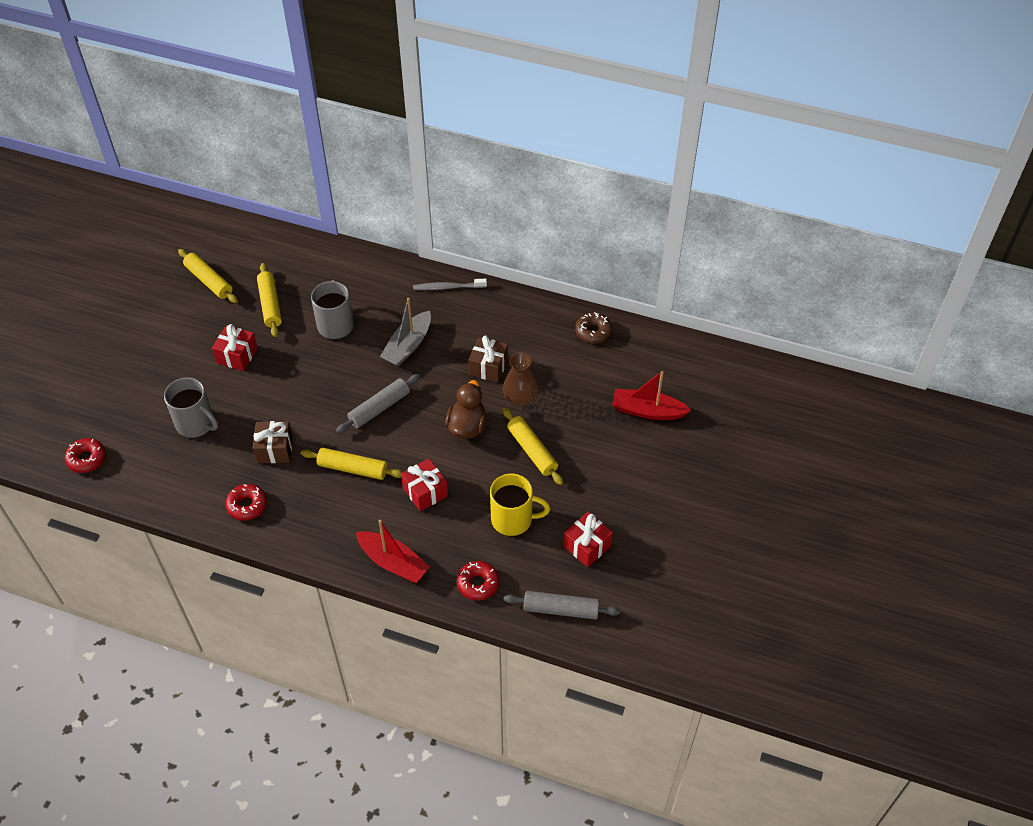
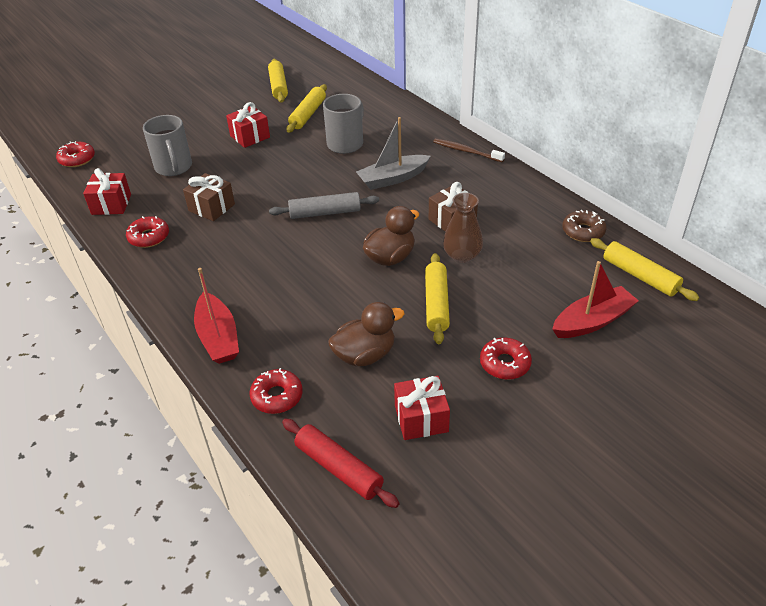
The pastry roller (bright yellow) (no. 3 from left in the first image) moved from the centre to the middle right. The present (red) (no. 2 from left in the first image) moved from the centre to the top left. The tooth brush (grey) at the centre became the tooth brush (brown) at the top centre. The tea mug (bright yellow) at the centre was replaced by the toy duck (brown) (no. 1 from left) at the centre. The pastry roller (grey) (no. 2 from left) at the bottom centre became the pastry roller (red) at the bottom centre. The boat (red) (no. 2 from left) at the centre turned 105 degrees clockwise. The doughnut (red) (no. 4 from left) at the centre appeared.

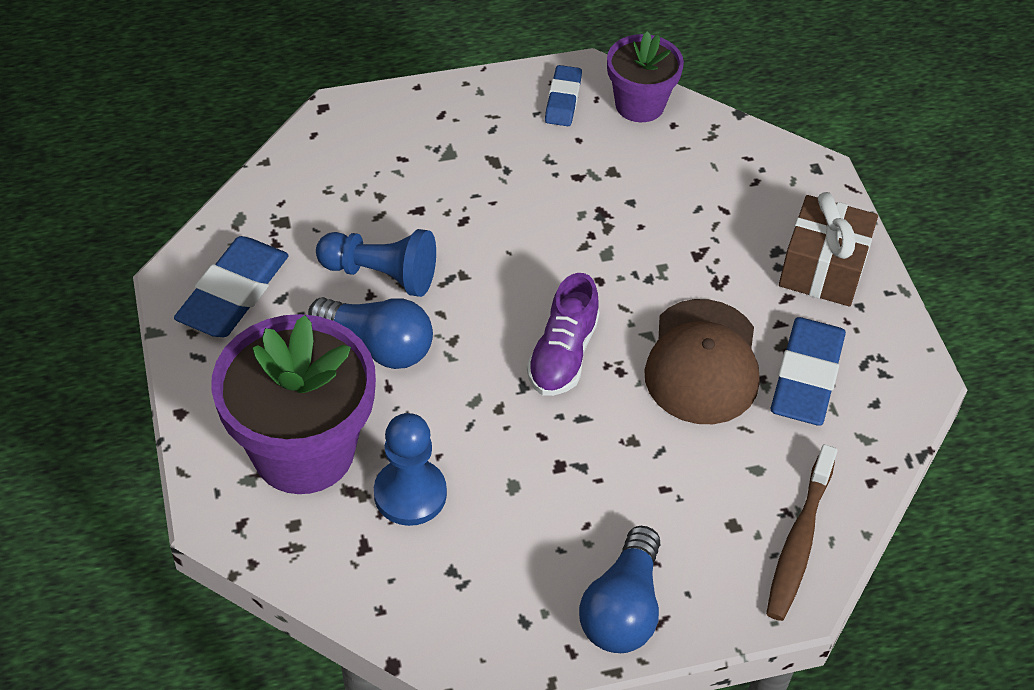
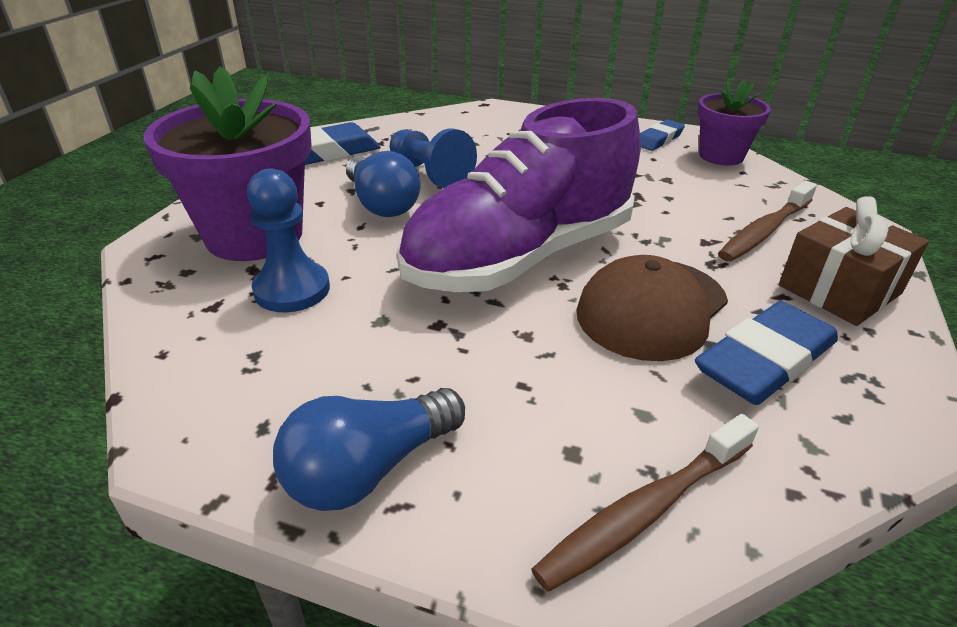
The sneaker (purple) at the centre changed to 2.13 times the size. The tooth brush (brown) (no. 2 from left) at the middle right appeared.

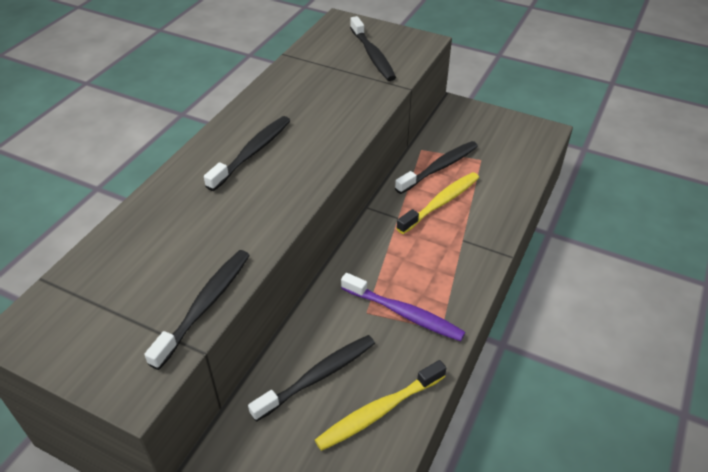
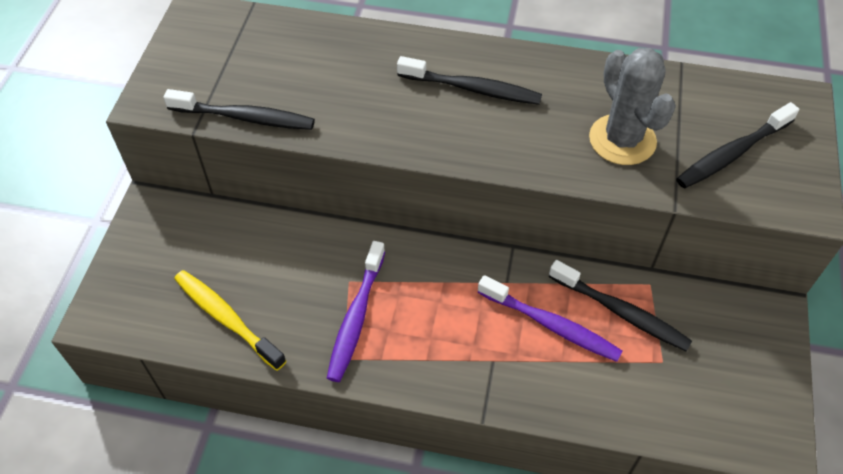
The tooth brush (ebony) (no. 3 from left) at the bottom centre disappeared. The tooth brush (bright yellow) (no. 2 from left) at the centre became the tooth brush (purple) (no. 2 from left) at the bottom centre. The cactus (grey) at the top right appeared.

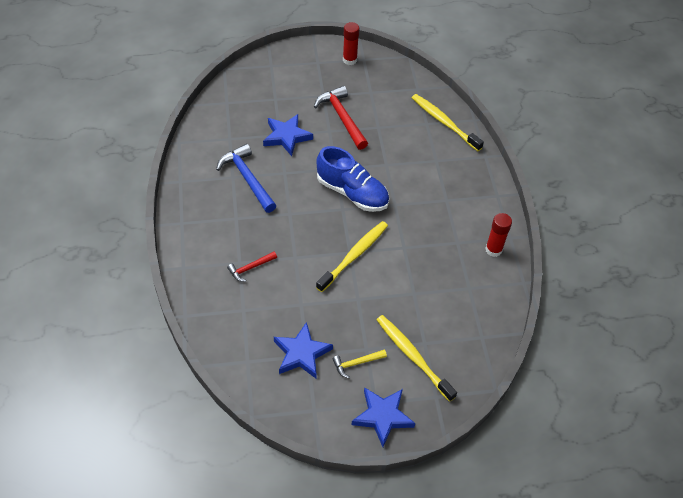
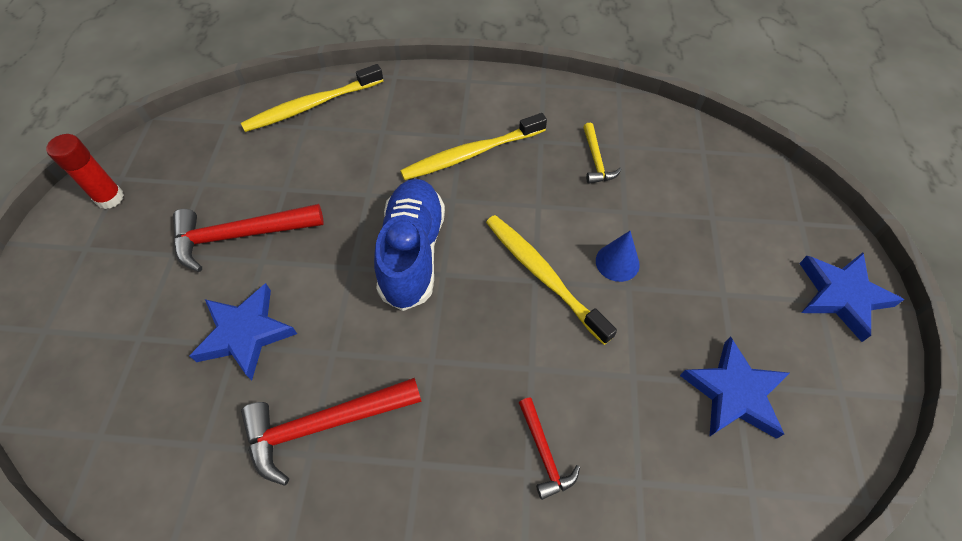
The hammer (blue) at the centre became the hammer (red) (no. 2 from left) at the bottom centre. The sneaker (blue) at the centre turned 45 degrees counterclockwise. The hammer (bright yellow) moved from the bottom centre to the top centre. The tooth brush (bright yellow) (no. 2 from left) moved from the bottom centre to the top centre. The glue (red) (no. 2 from left) at the middle right disappeared. The solid cone (blue) at the centre appeared.

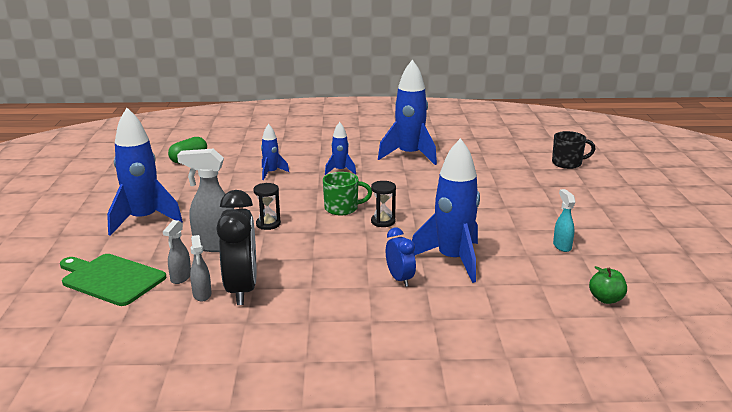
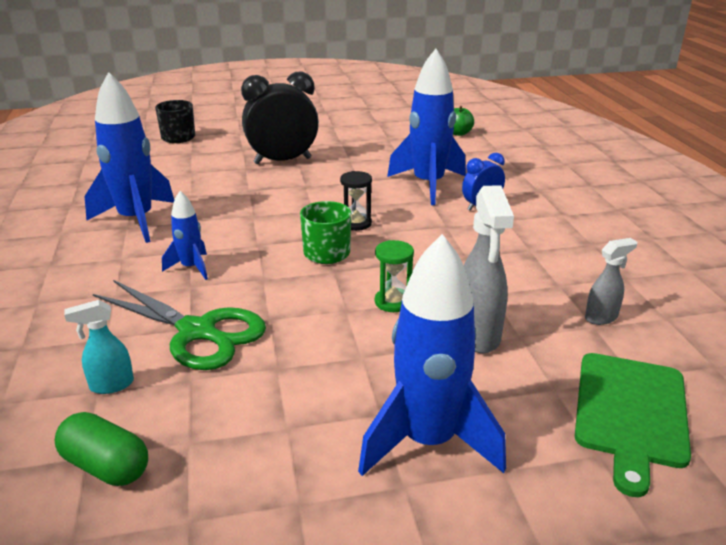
The spray cleaner (grey) (no. 1 from left) at the middle left disappeared. The bedside clock (ebony) moved from the middle left to the top centre. The sandglass (ebony) (no. 1 from left) at the centre became the sandglass (emerald) at the centre. The rocket (blue) (no. 2 from left) at the centre was replaced by the scissors (emerald) at the middle left. The spray cleaner (aqua) moved from the middle right to the middle left.

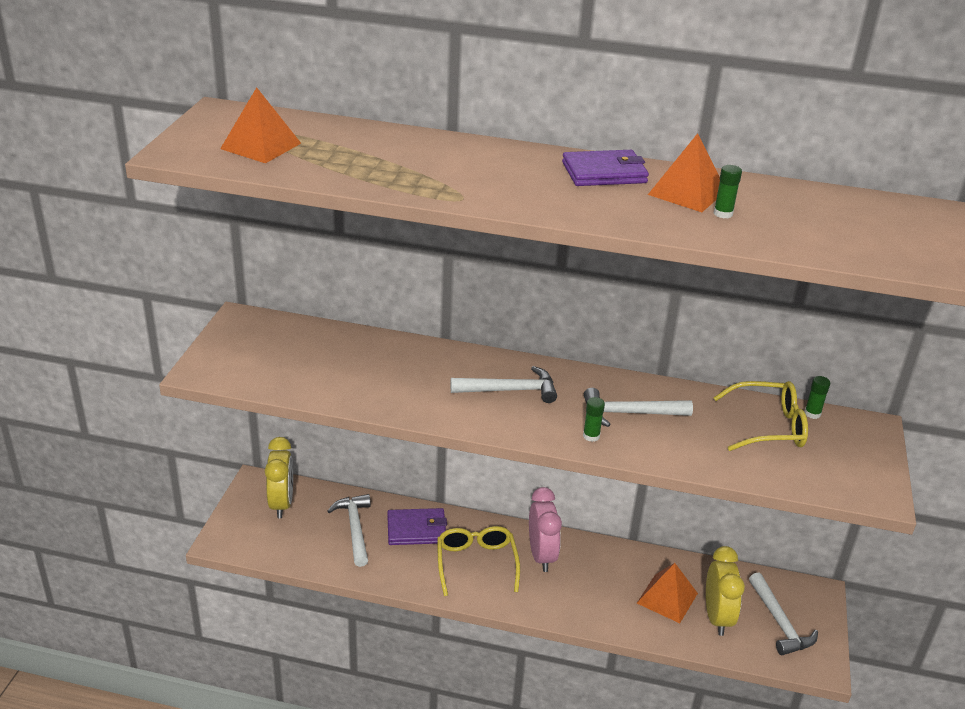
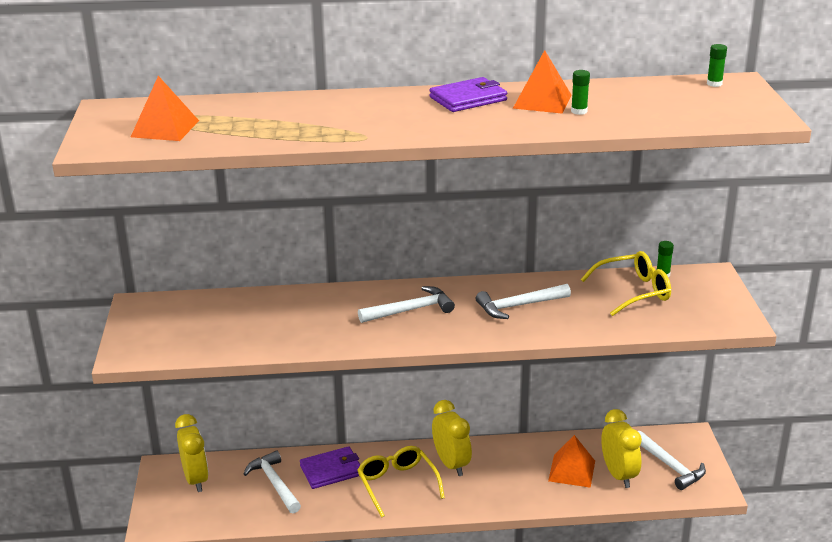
The bedside clock (rosy) at the bottom centre became the bedside clock (bright yellow) (no. 2 from left) at the bottom centre. The glue (emerald) (no. 1 from left in the first image) moved from the centre to the top right.

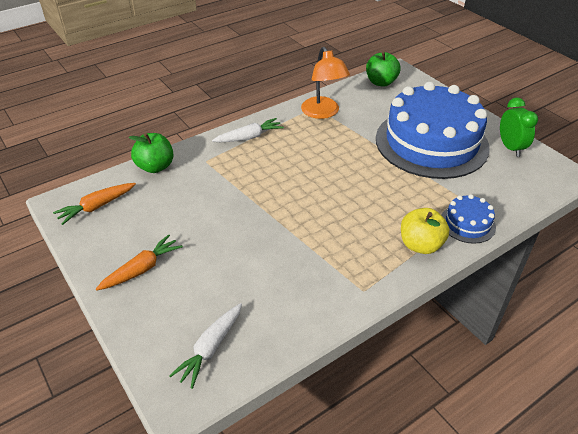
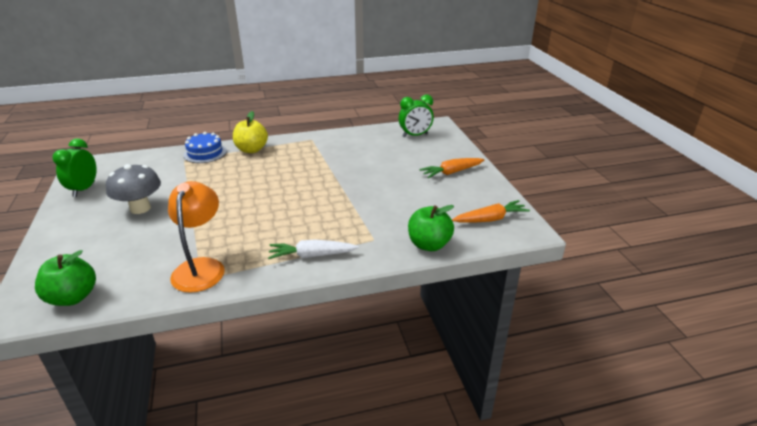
The carrot (pure white) (no. 1 from left) at the bottom centre was replaced by the bedside clock (emerald) (no. 2 from left) at the top centre. The cake (blue) (no. 1 from left) at the top right was replaced by the mushroom (grey) at the middle left.

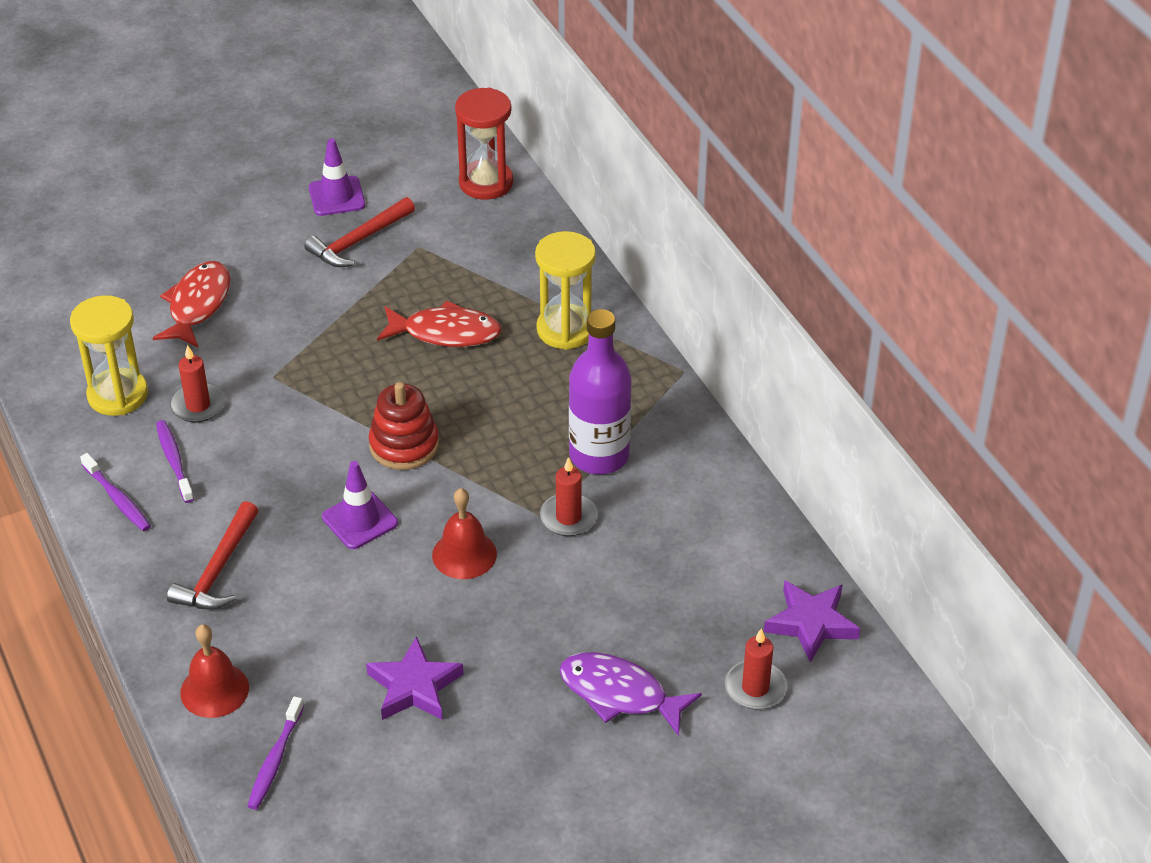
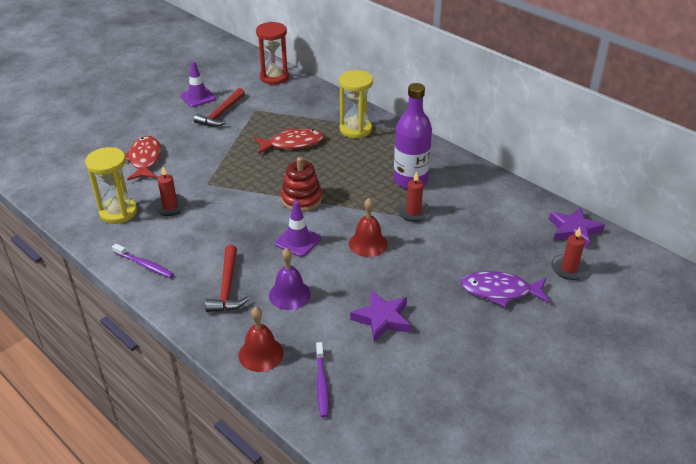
The tooth brush (purple) (no. 2 from left) at the middle left disappeared. The hand bell (purple) at the centre appeared.

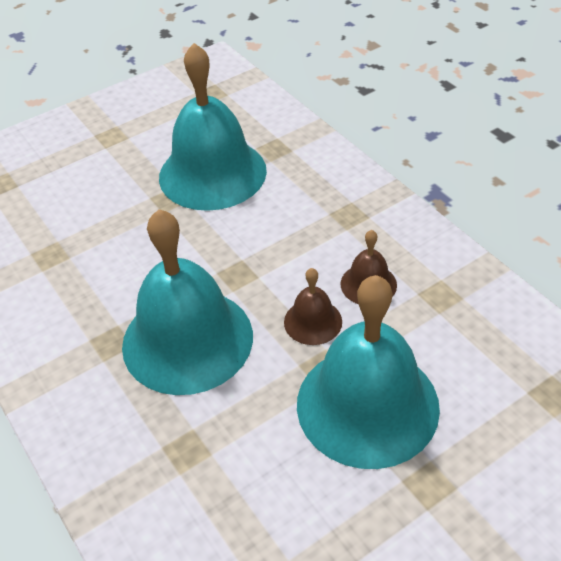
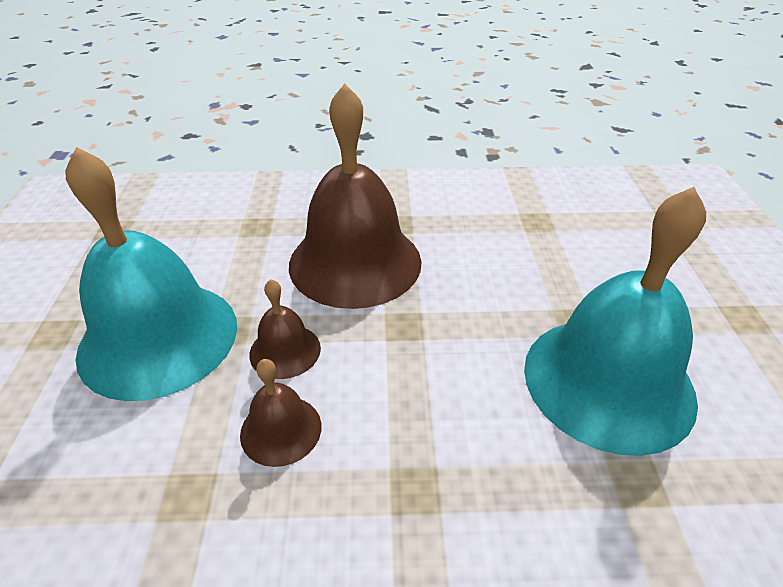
The hand bell (aqua) (no. 1 from left) at the centre became the hand bell (brown) (no. 3 from left) at the centre.

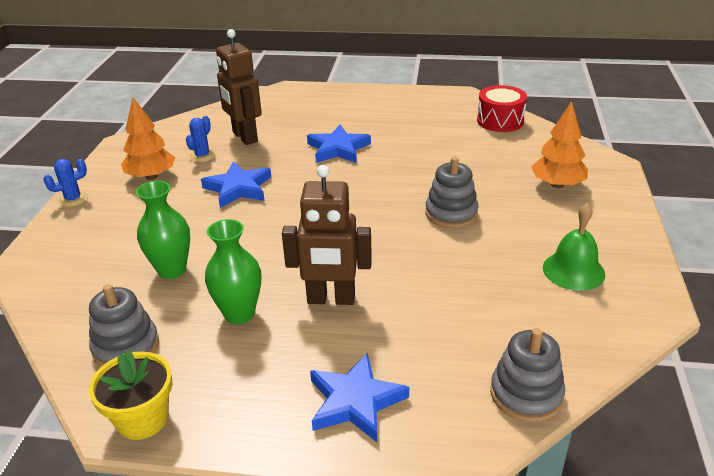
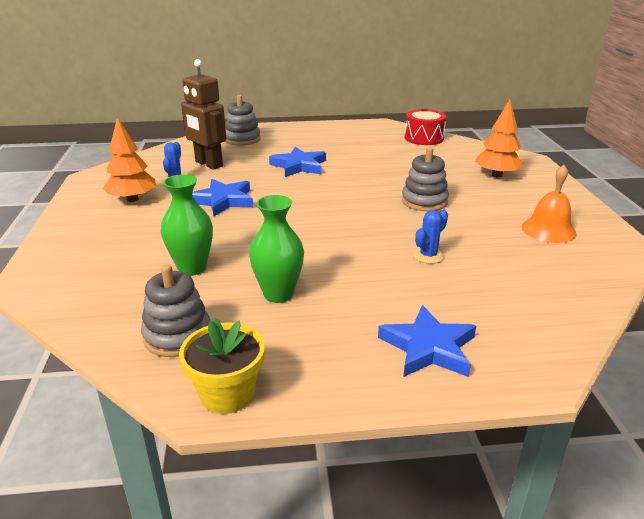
The cactus (blue) (no. 1 from left in the first image) moved from the middle left to the middle right. The robot figure (brown) (no. 2 from left) at the centre disappeared. The stacking rings (grey) (no. 3 from left in the first image) moved from the bottom right to the top centre. The hand bell (emerald) at the middle right became the hand bell (bright orange) at the middle right.

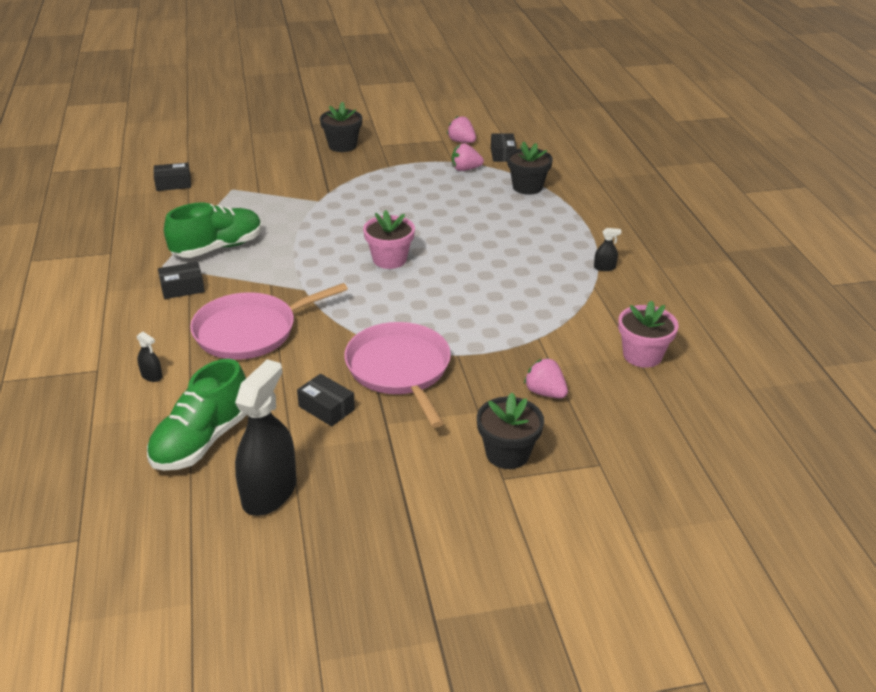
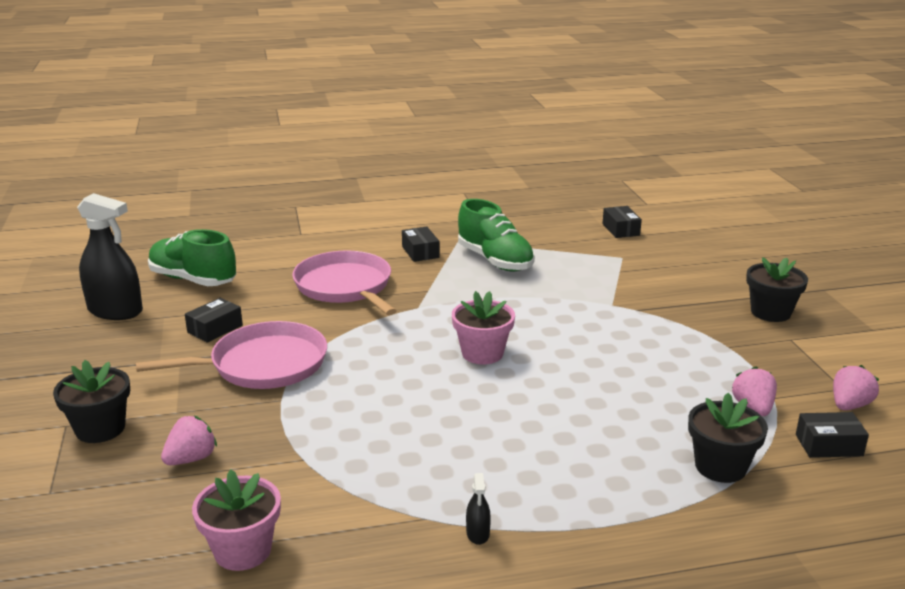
The spray cleaner (ebony) (no. 1 from left) at the middle left disappeared.

